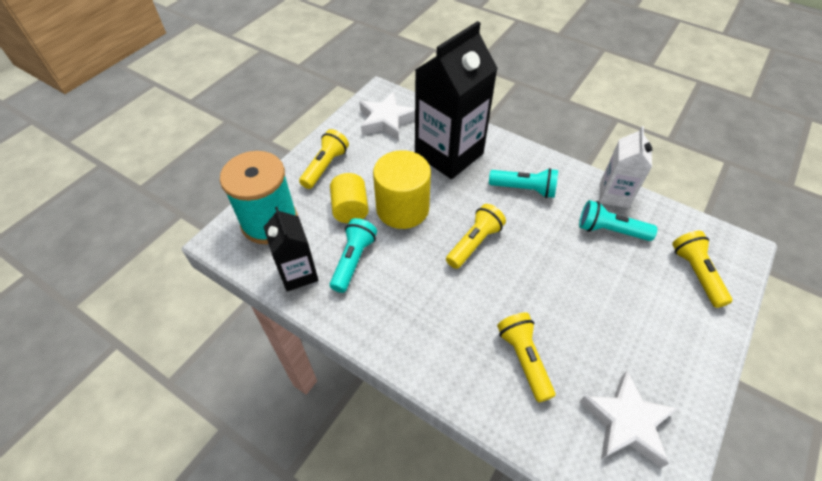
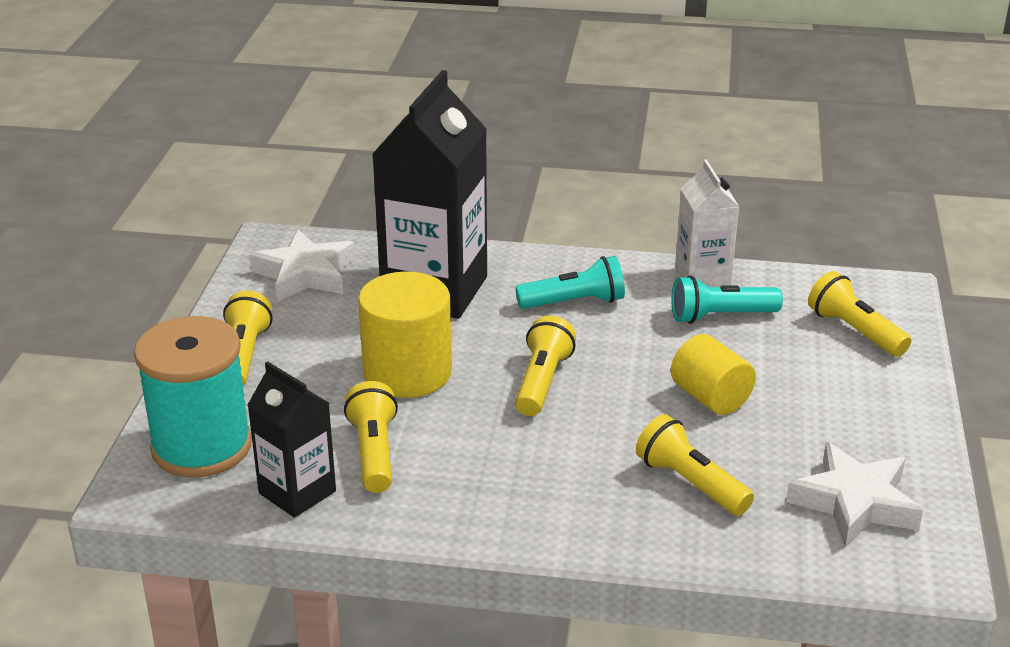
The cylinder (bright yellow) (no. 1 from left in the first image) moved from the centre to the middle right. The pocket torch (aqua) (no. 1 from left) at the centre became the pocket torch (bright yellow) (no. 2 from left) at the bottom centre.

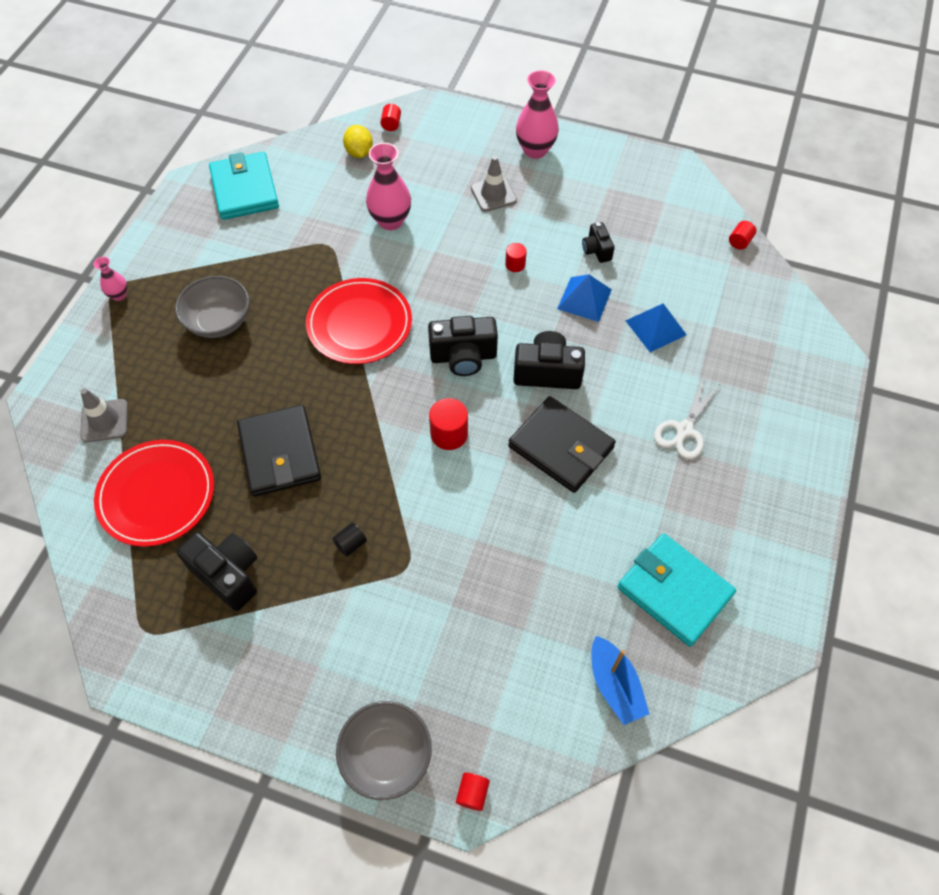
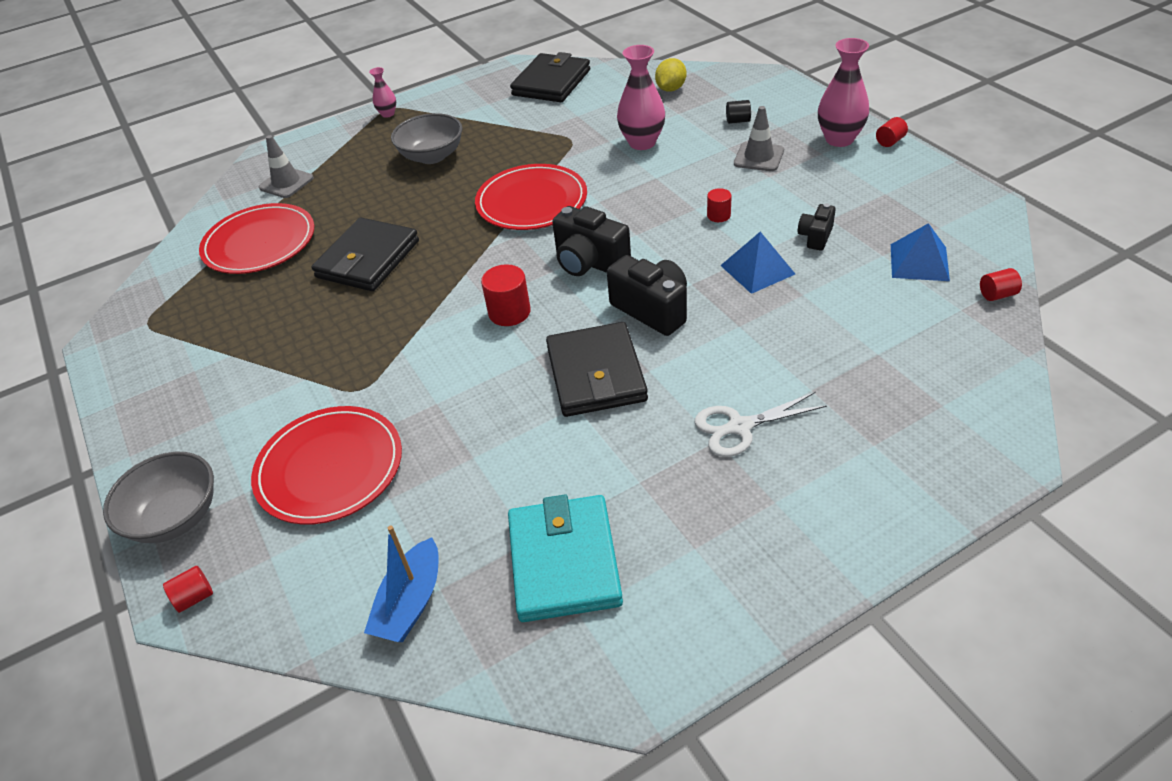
The photo camera (ebony) (no. 1 from left) at the middle left disappeared. The billfold (aqua) (no. 1 from left) at the top left became the billfold (ebony) (no. 2 from left) at the top centre. The cylinder (ebony) moved from the centre to the top centre. The cylinder (red) (no. 1 from left in the first image) moved from the top centre to the top right. The pyramid shape (blue) (no. 2 from left) moved from the middle right to the top right. The flat dish (red) (no. 2 from left) at the middle left appeared.

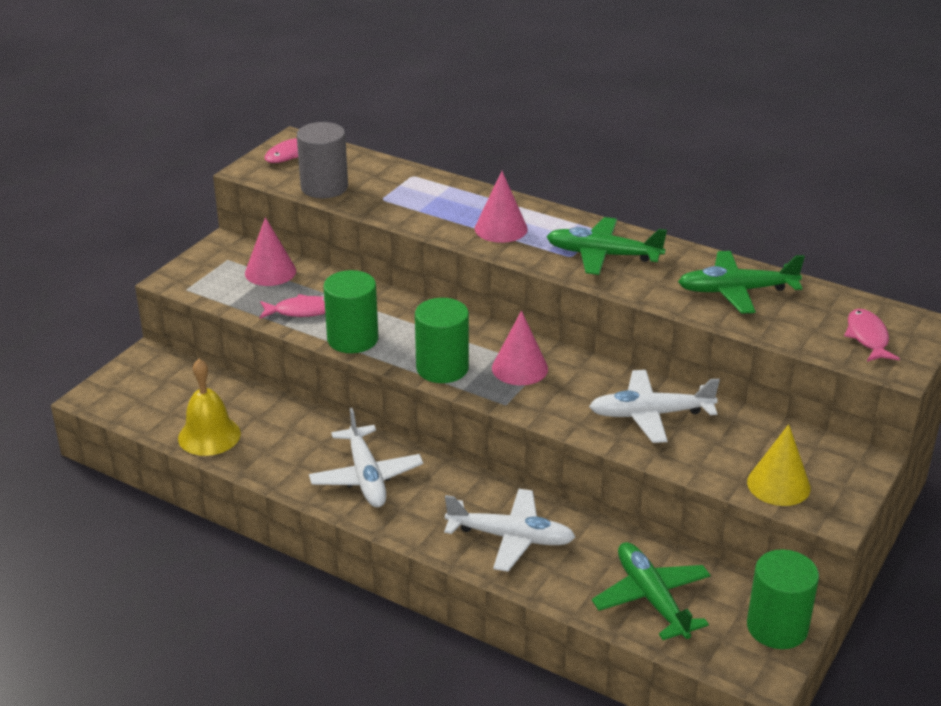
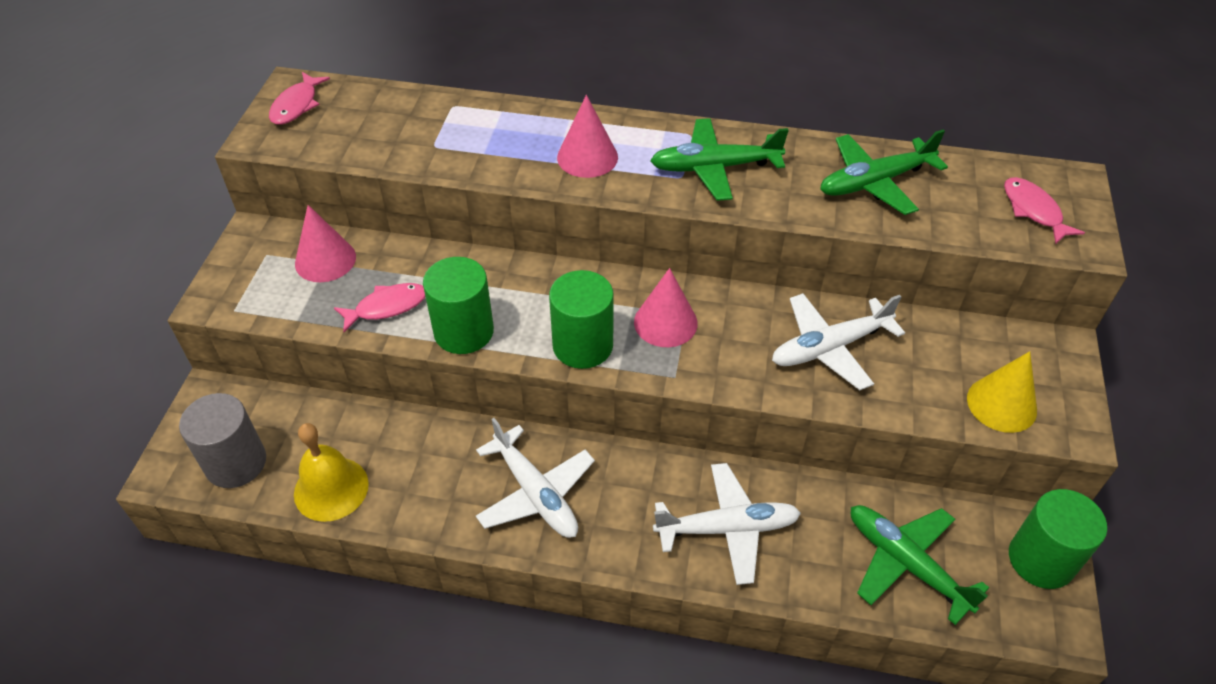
The cylinder (grey) moved from the top centre to the middle left.

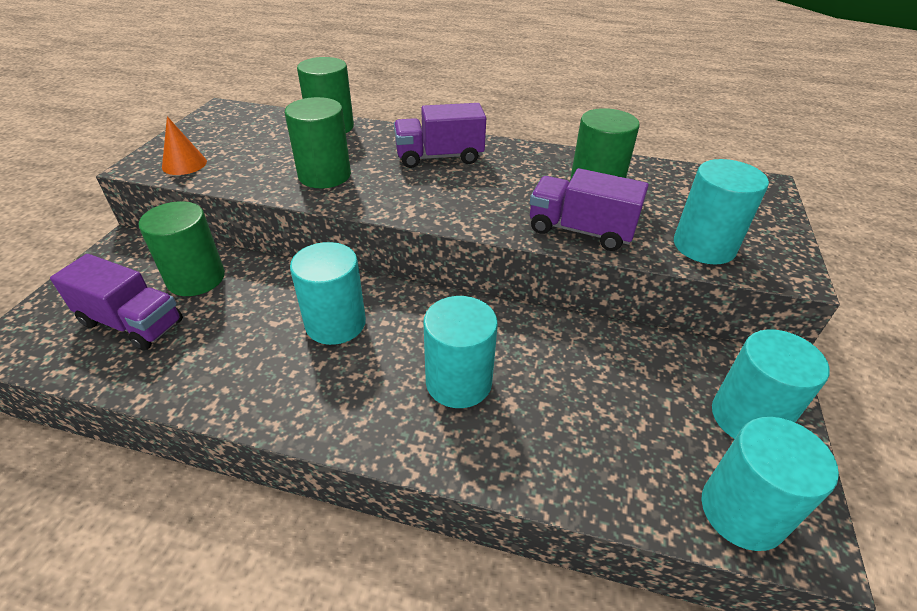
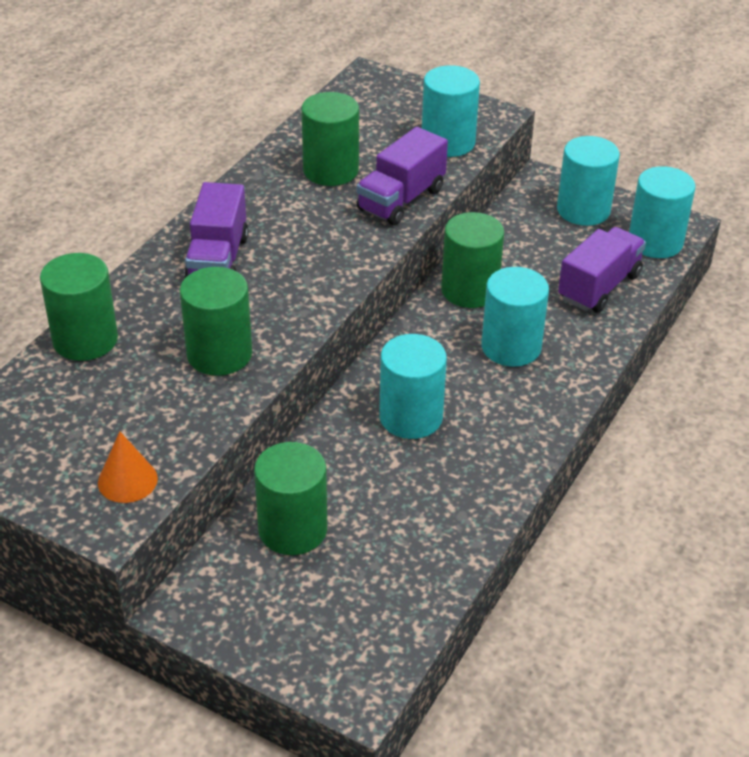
The truck (purple) (no. 1 from left in the first image) moved from the middle left to the middle right. The cylinder (emerald) (no. 5 from left) at the centre appeared.

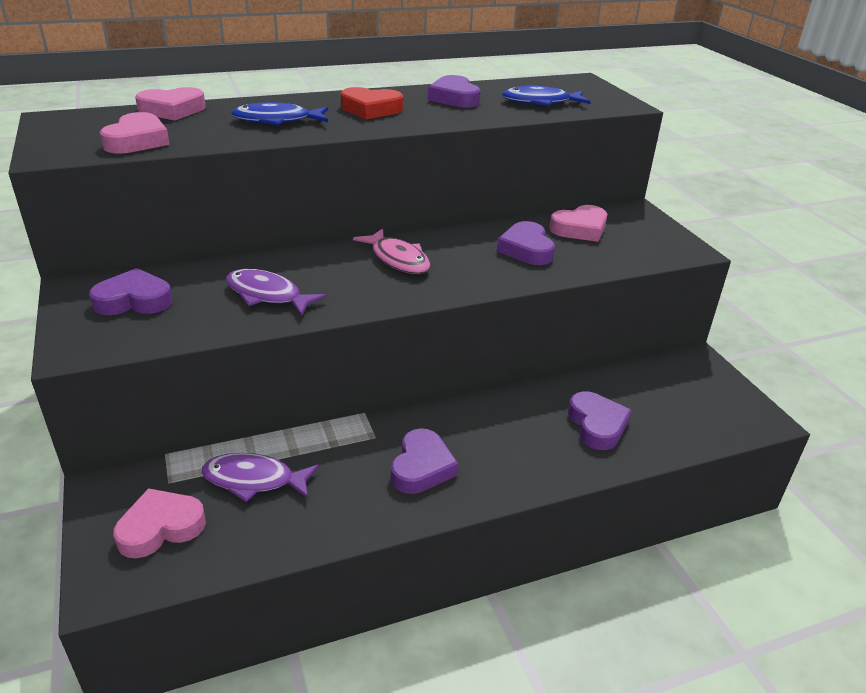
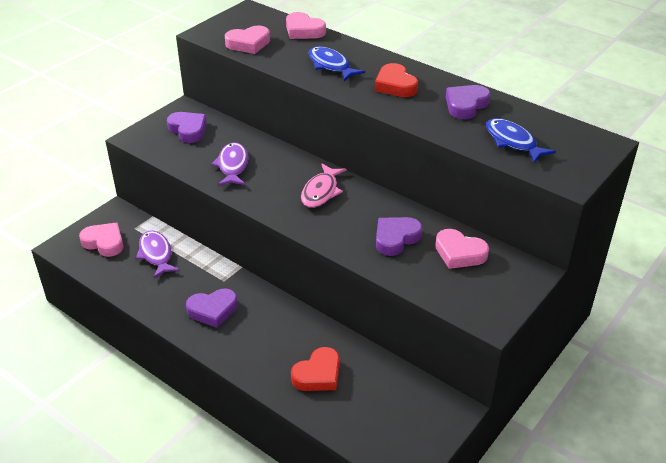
The love heart (purple) (no. 5 from left) at the middle right became the love heart (red) (no. 1 from left) at the bottom centre.

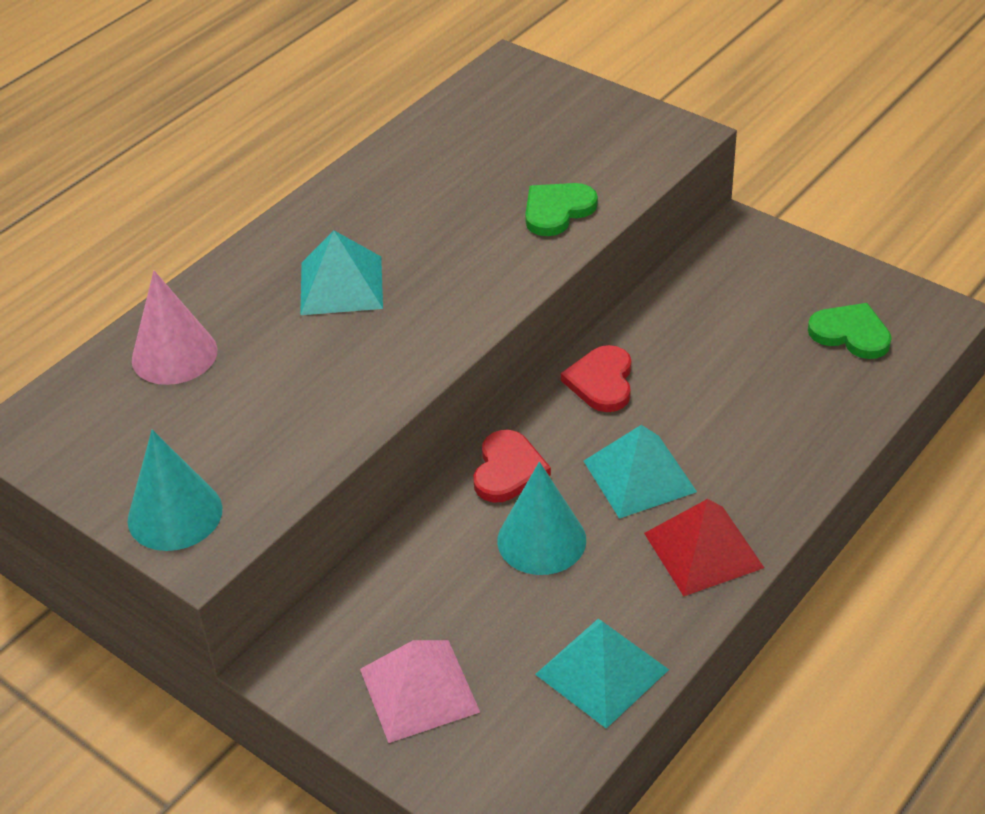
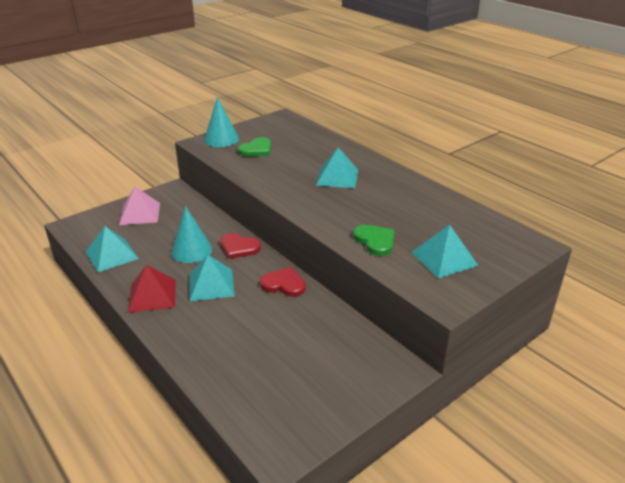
The solid cone (rosy) at the middle left disappeared. The love heart (emerald) (no. 2 from left in the first image) moved from the middle right to the top centre. The pyramid shape (aqua) (no. 4 from left) at the middle right appeared.

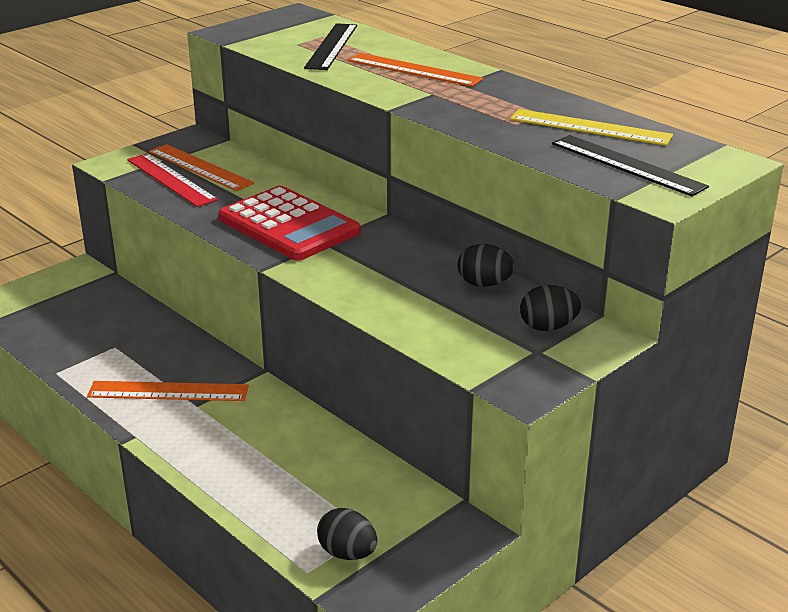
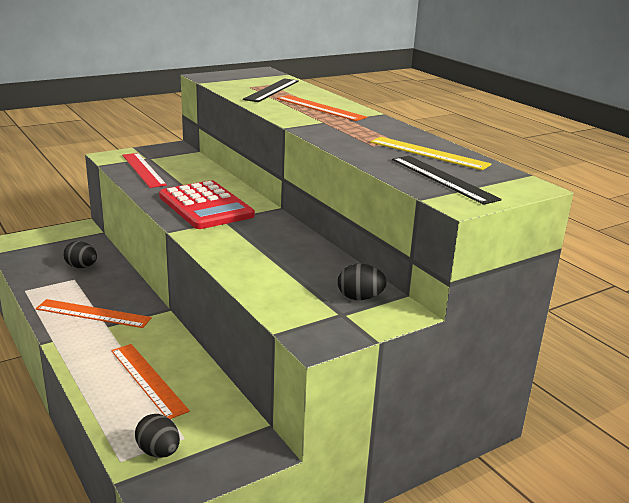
The measuring stick (bright orange) (no. 2 from left) moved from the top left to the bottom left. The egg shape (ebony) (no. 2 from left in the first image) moved from the centre to the middle left.

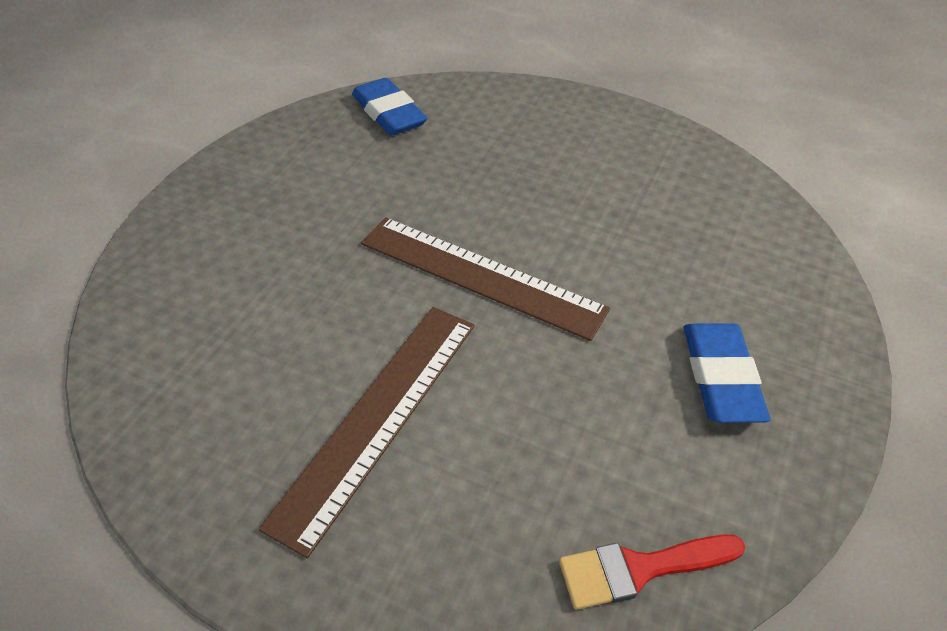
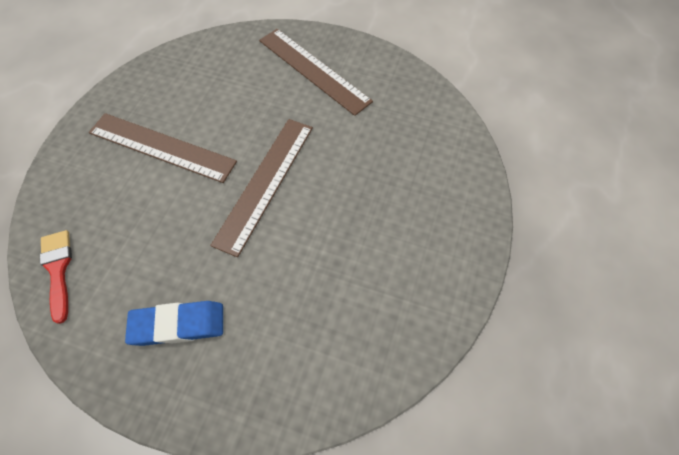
The pencil eraser (blue) (no. 1 from left) at the top centre disappeared. The measuring stick (brown) (no. 3 from left) at the top centre appeared.

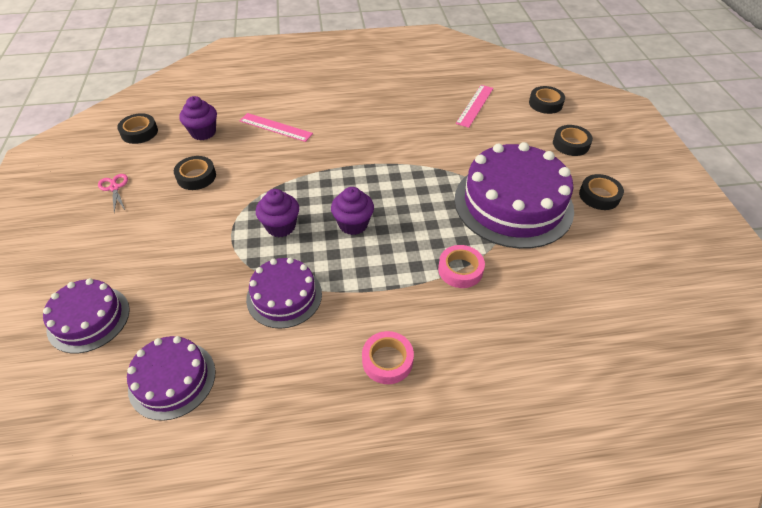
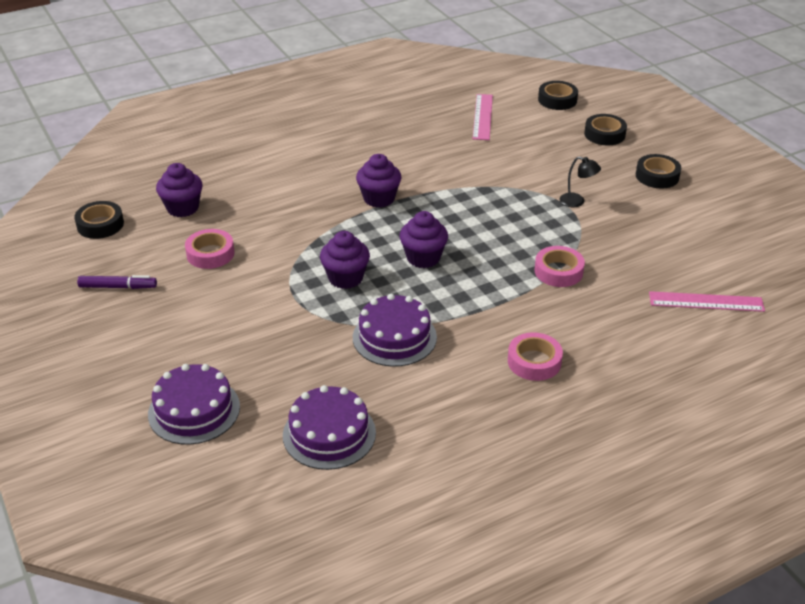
The scissors (rosy) at the middle left was replaced by the marker (purple) at the middle left. The sticky tape (ebony) (no. 2 from left) at the middle left became the sticky tape (rosy) (no. 1 from left) at the middle left. The measuring stick (rosy) (no. 1 from left in the first image) moved from the top centre to the middle right. The cake (purple) (no. 4 from left) at the middle right was replaced by the reading lamp (ebony) at the top right. The fairy cake (purple) (no. 3 from left) at the top centre appeared.

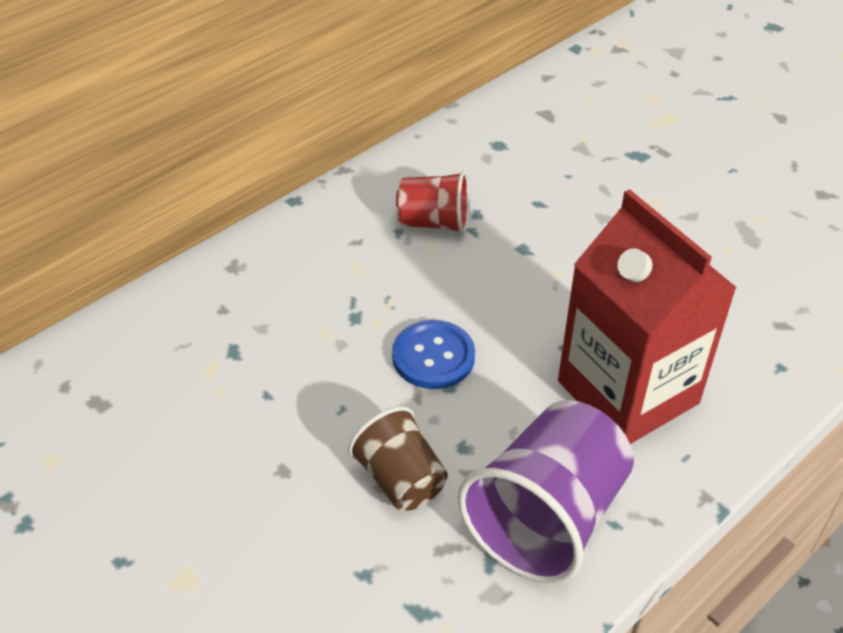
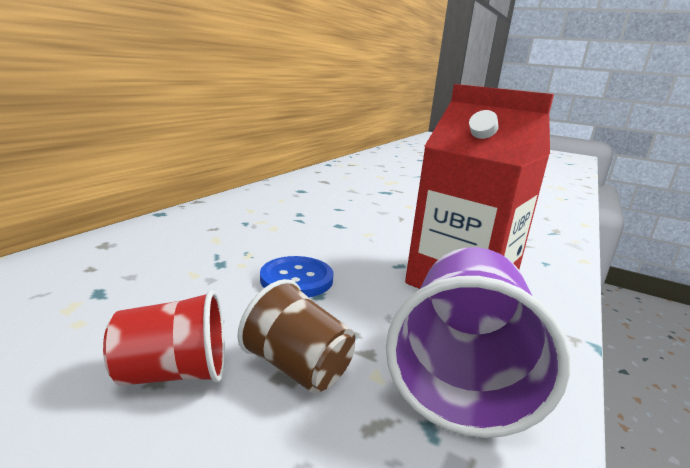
The beaker (red) moved from the top centre to the bottom left.

